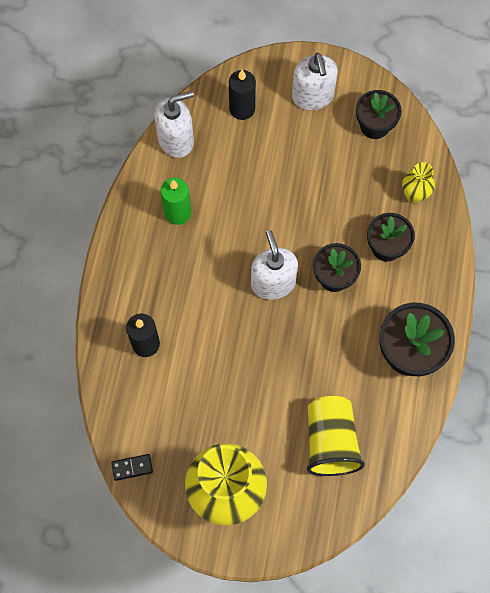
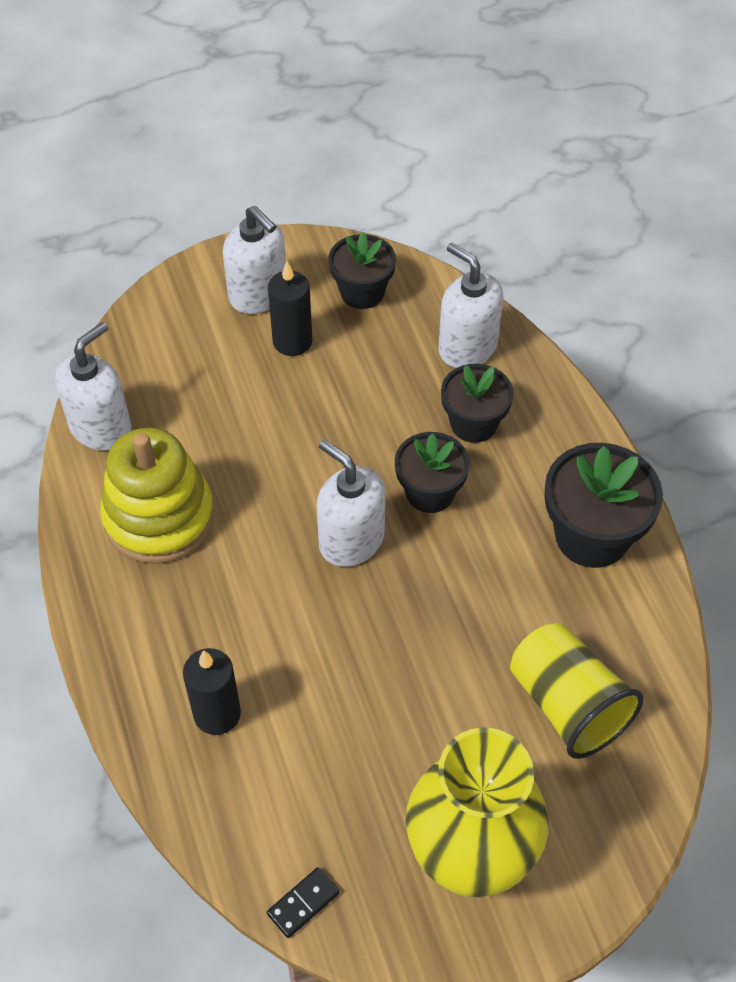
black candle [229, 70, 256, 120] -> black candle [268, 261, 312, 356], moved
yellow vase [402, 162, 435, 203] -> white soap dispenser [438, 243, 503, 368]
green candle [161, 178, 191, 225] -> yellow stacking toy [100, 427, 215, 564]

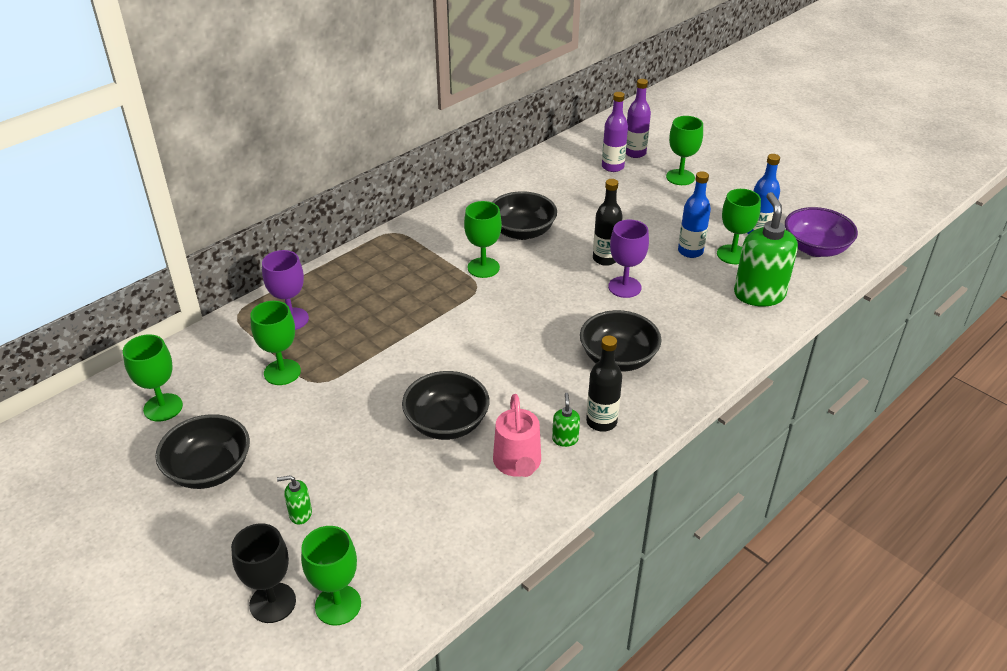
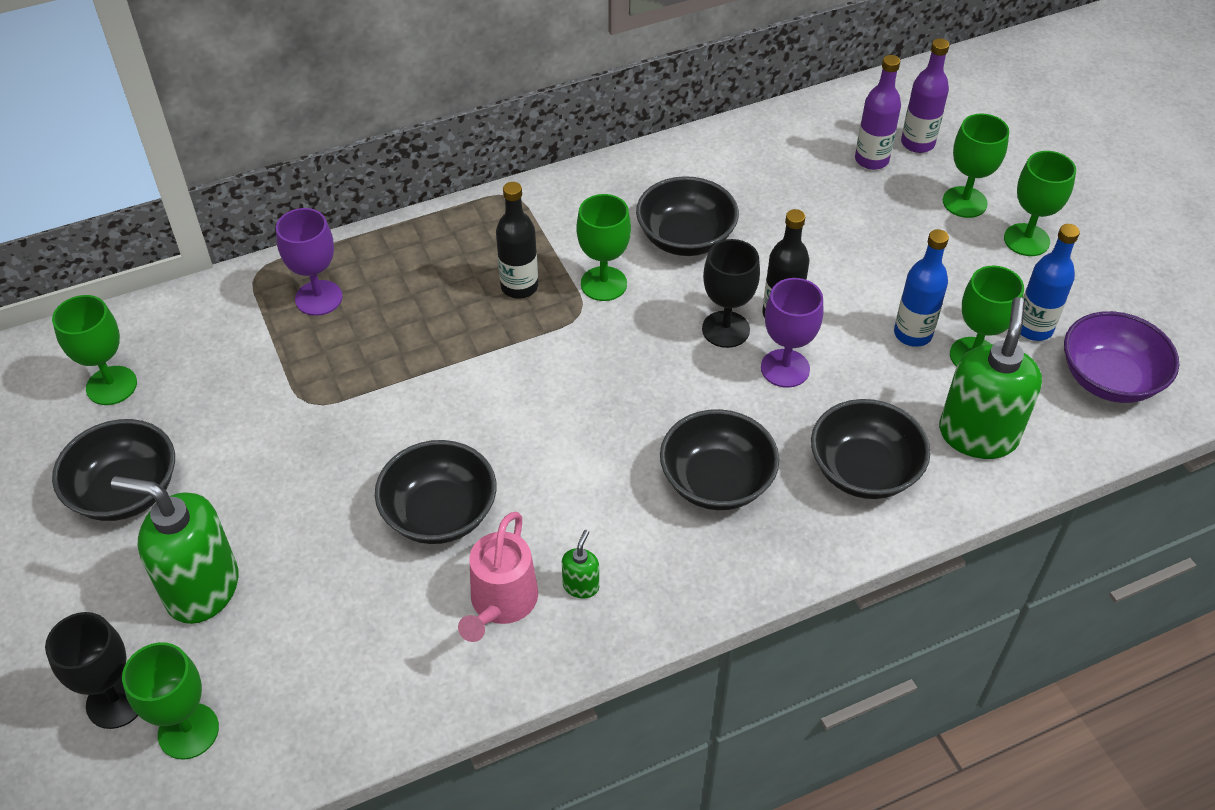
green goblet [250, 301, 301, 385] -> green goblet [1004, 151, 1076, 256], moved
black bottle [586, 336, 622, 432] -> black bottle [496, 182, 538, 299], moved
green soap dispenser [277, 475, 312, 524] -> green soap dispenser [111, 476, 239, 624], x2.32
none -> black goblet [702, 239, 760, 348]
none -> black bowl [811, 399, 931, 499]

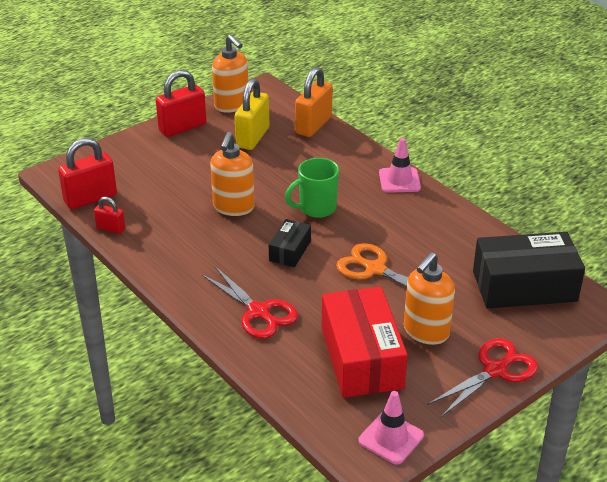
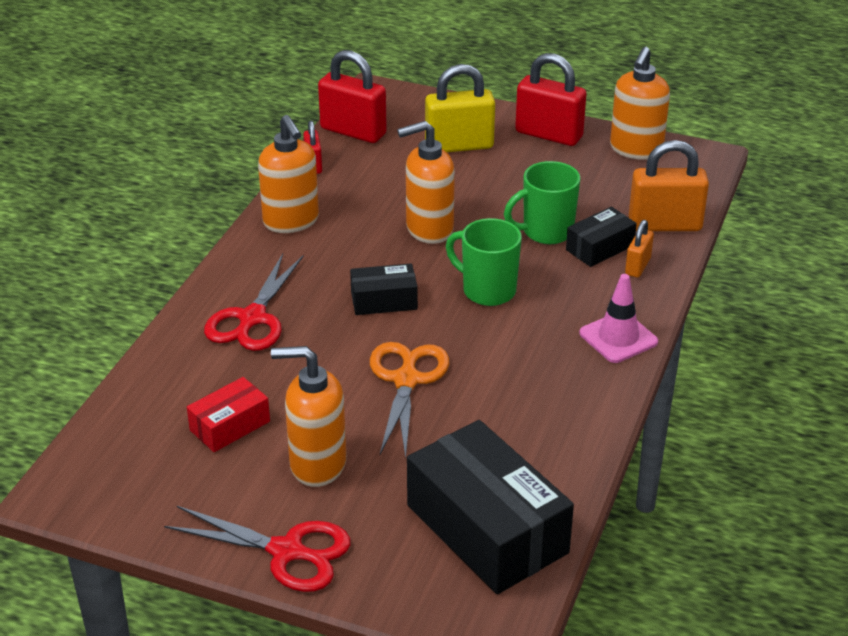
yellow padlock [234, 78, 269, 150] -> yellow padlock [425, 64, 495, 152], moved
red box [322, 286, 408, 398] -> red box [187, 377, 270, 452], x0.50
pink traffic cone [358, 391, 424, 465] -> none
none -> orange soap dispenser [258, 115, 319, 233]
none -> green mug [504, 161, 581, 244]
none -> black box [566, 207, 637, 267]
none -> orange padlock [625, 220, 654, 278]

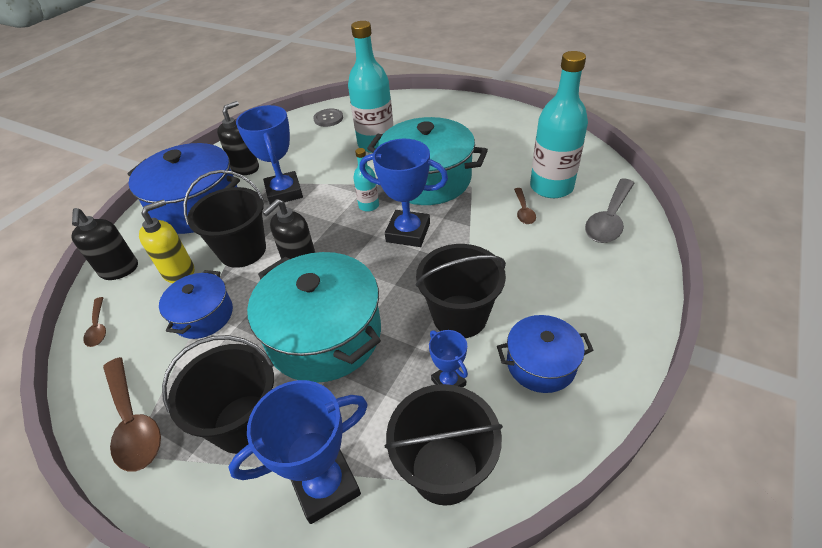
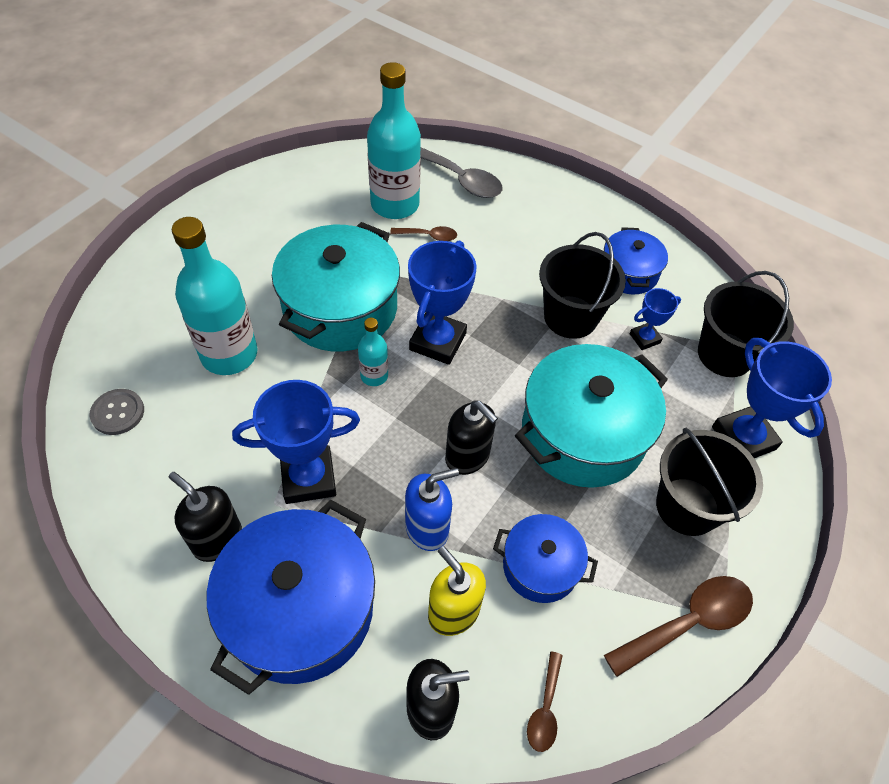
black bucket [184, 170, 266, 268] -> blue soap dispenser [405, 468, 459, 551]
brown spoon [83, 297, 106, 347] -> brown spoon [527, 651, 563, 752], 120 degrees clockwise

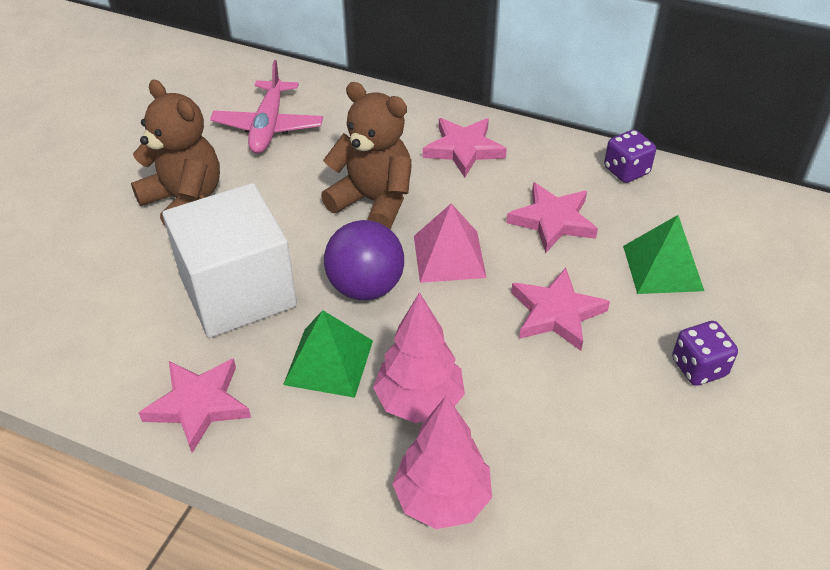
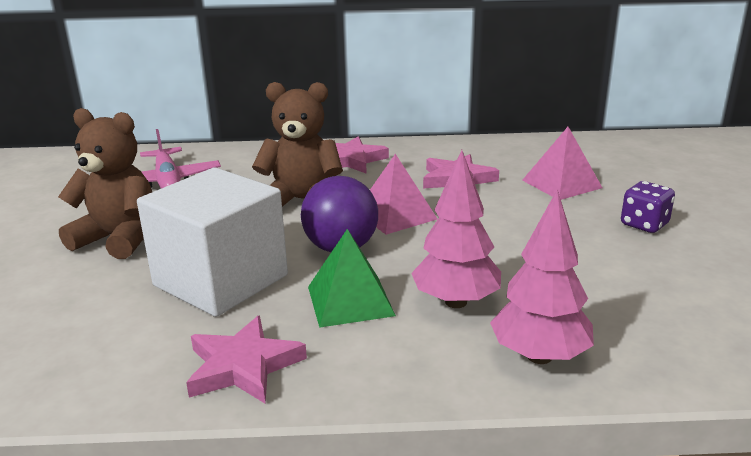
purple dice [604, 130, 656, 183] -> none
green pyramid [623, 215, 704, 294] -> pink pyramid [522, 127, 602, 200]
pink star [511, 268, 610, 351] -> none

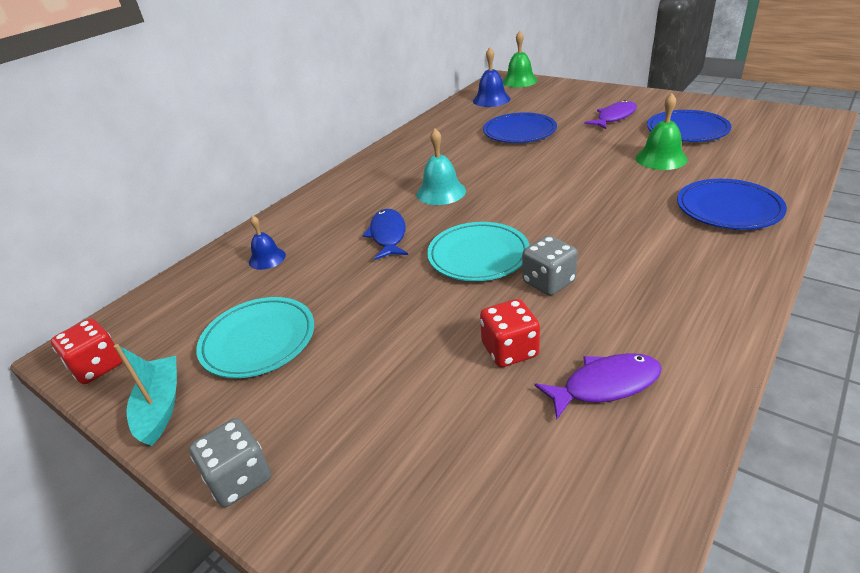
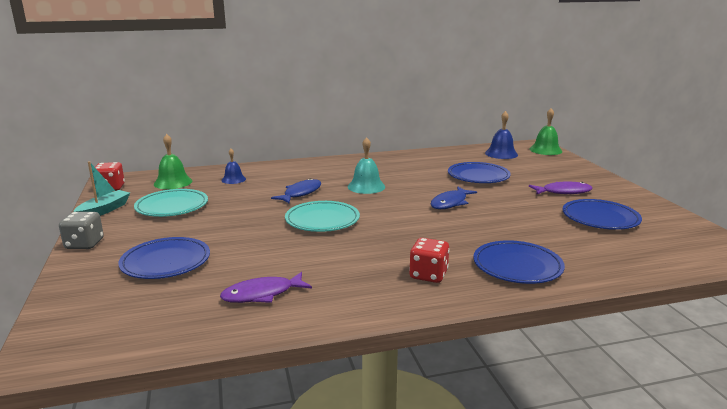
green bell [636, 93, 688, 170] -> green bell [154, 134, 192, 189], moved
grey dice [522, 236, 578, 296] -> none
red dice [480, 299, 540, 367] -> red dice [409, 238, 450, 283], moved
purple fish [534, 353, 662, 419] -> purple fish [220, 272, 312, 303], 135 degrees clockwise
none -> blue fish [431, 187, 477, 209]
none -> blue plate [118, 237, 210, 279]

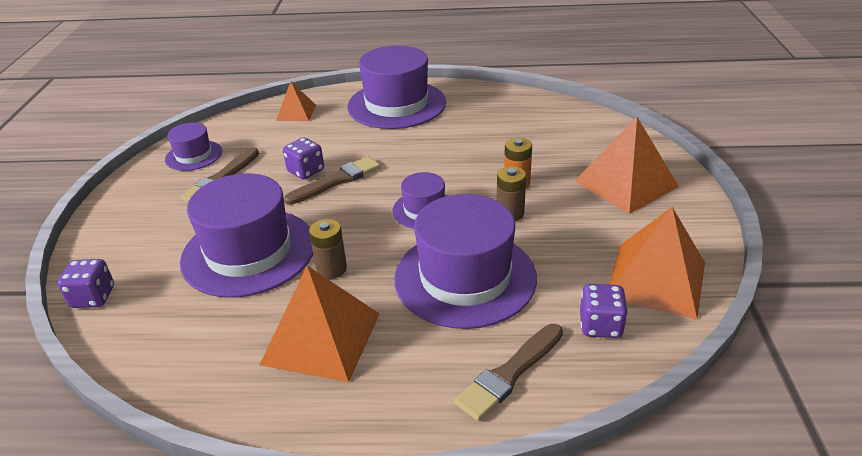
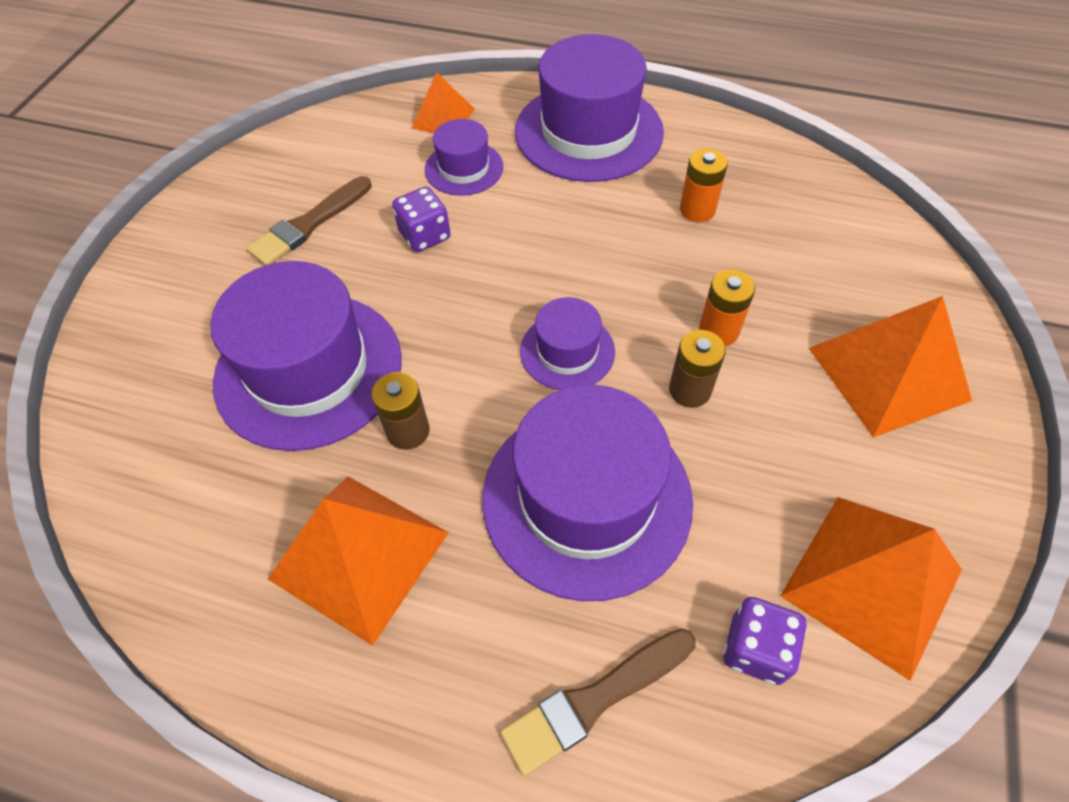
purple hat [165, 123, 222, 171] -> purple hat [425, 119, 503, 196], moved
brown brush [284, 156, 380, 205] -> none
purple dice [57, 259, 114, 308] -> none
none -> orange battery [680, 149, 728, 222]

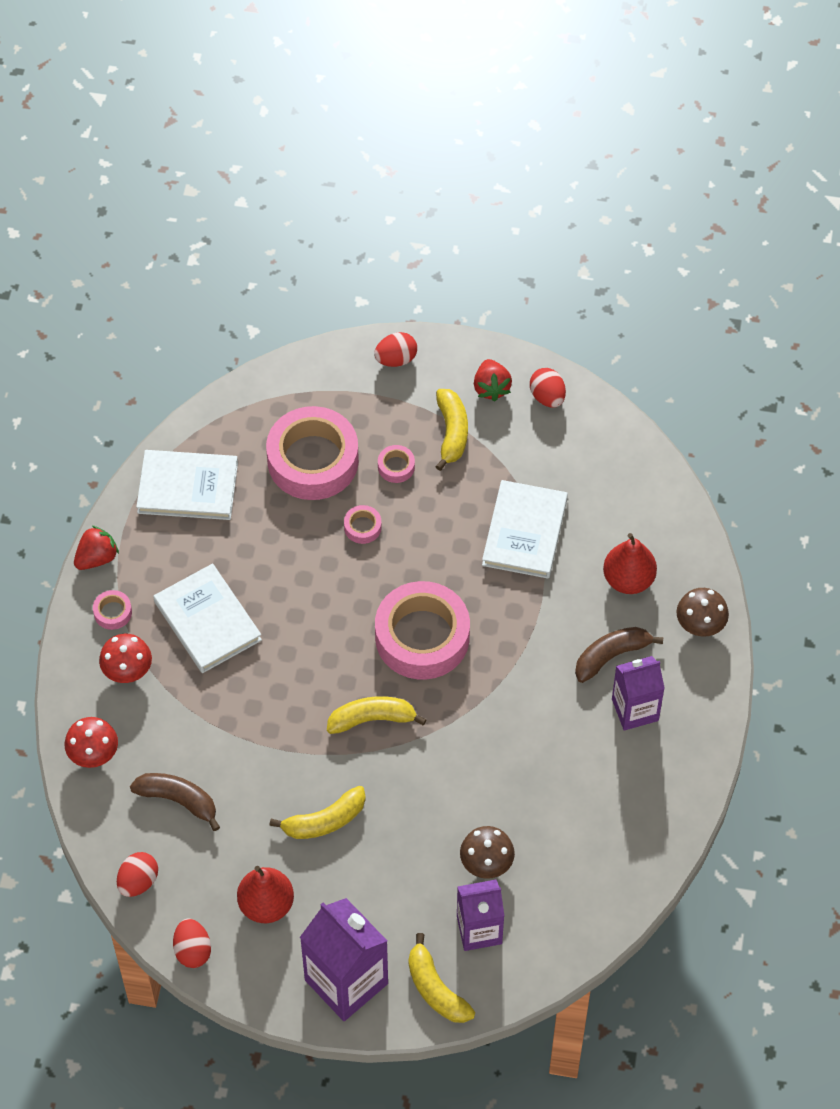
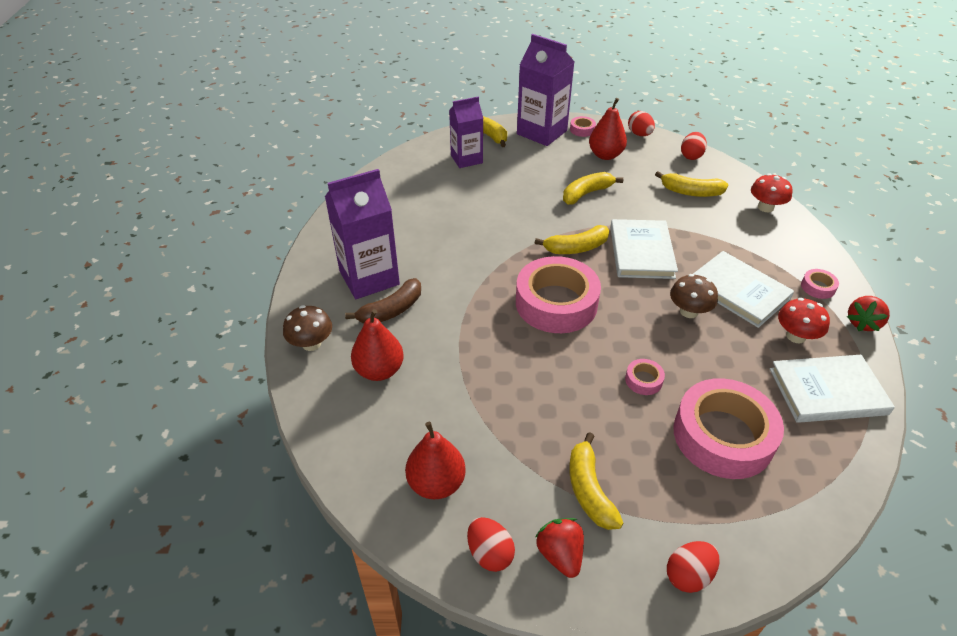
pink tape [378, 445, 415, 483] -> pink tape [570, 116, 596, 137], moved
white book [482, 480, 568, 579] -> white book [610, 219, 678, 279], moved
red mushroom [99, 634, 152, 683] -> red mushroom [778, 298, 830, 343], moved
purple carton [612, 656, 665, 731] -> purple carton [325, 169, 400, 299], x1.53
brown banana [130, 773, 220, 831] -> yellow banana [655, 171, 728, 197]
brown mushroom [460, 826, 515, 879] -> brown mushroom [670, 274, 718, 318], moved
none -> red pear [405, 422, 466, 499]

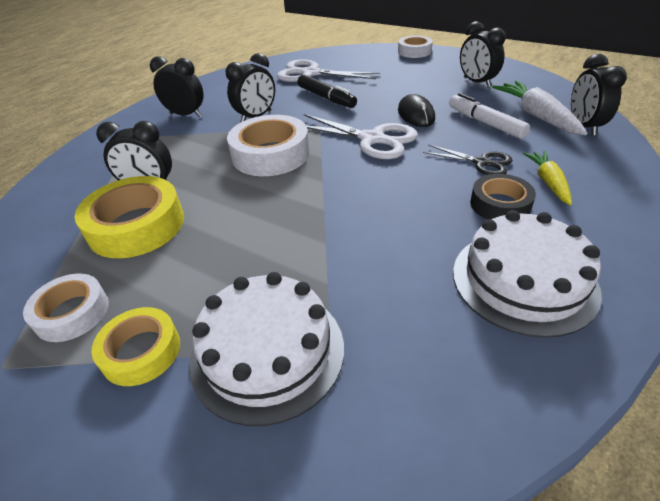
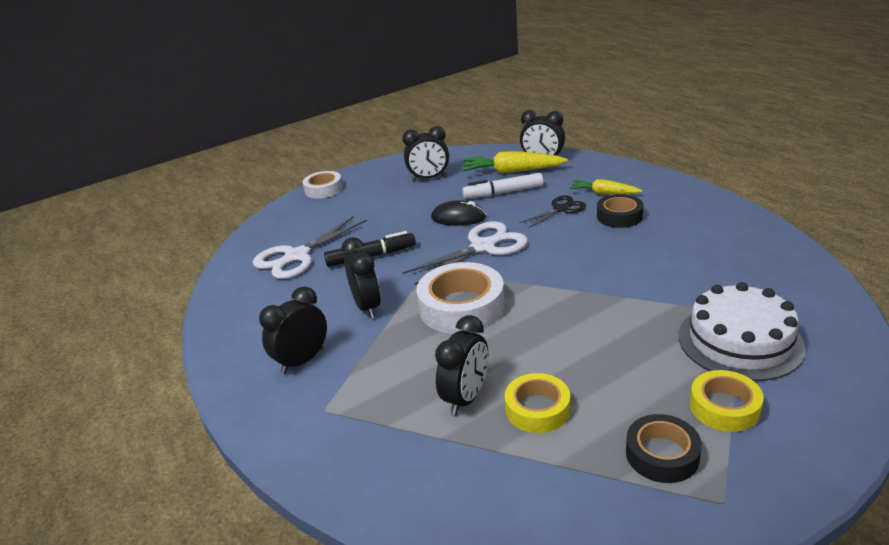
white carrot [492, 81, 587, 135] -> yellow carrot [462, 151, 568, 174]
yellow tape [75, 176, 184, 258] -> yellow tape [505, 373, 570, 433], x0.61
white cake [453, 210, 602, 338] -> none
white tape [23, 273, 109, 342] -> black tape [626, 414, 702, 483]

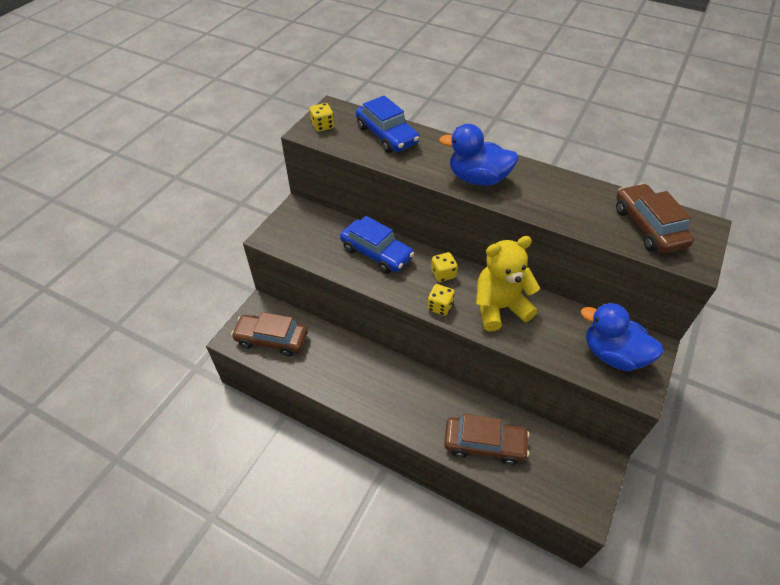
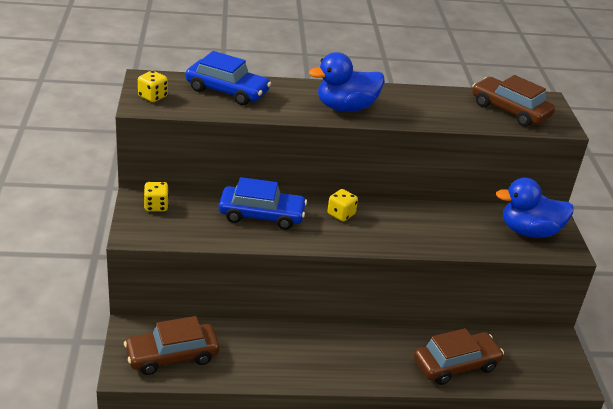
yellow teddy bear [476, 236, 540, 331] -> none
yellow dice [427, 284, 455, 316] -> yellow dice [144, 182, 169, 211], moved

